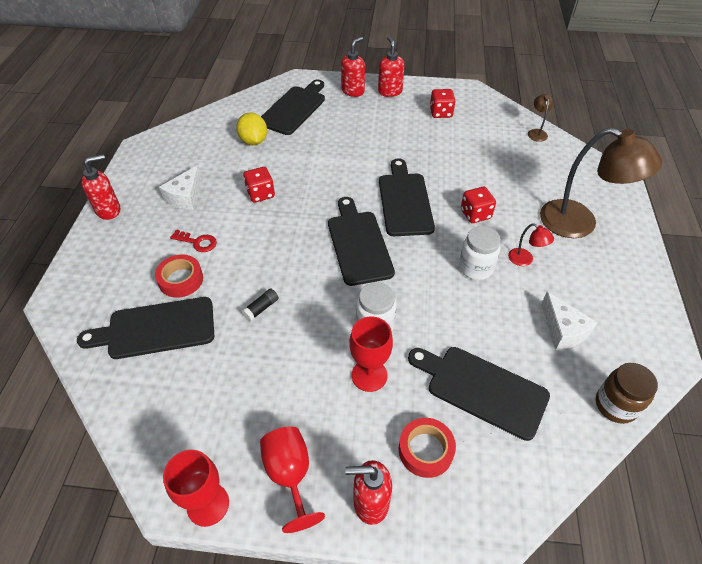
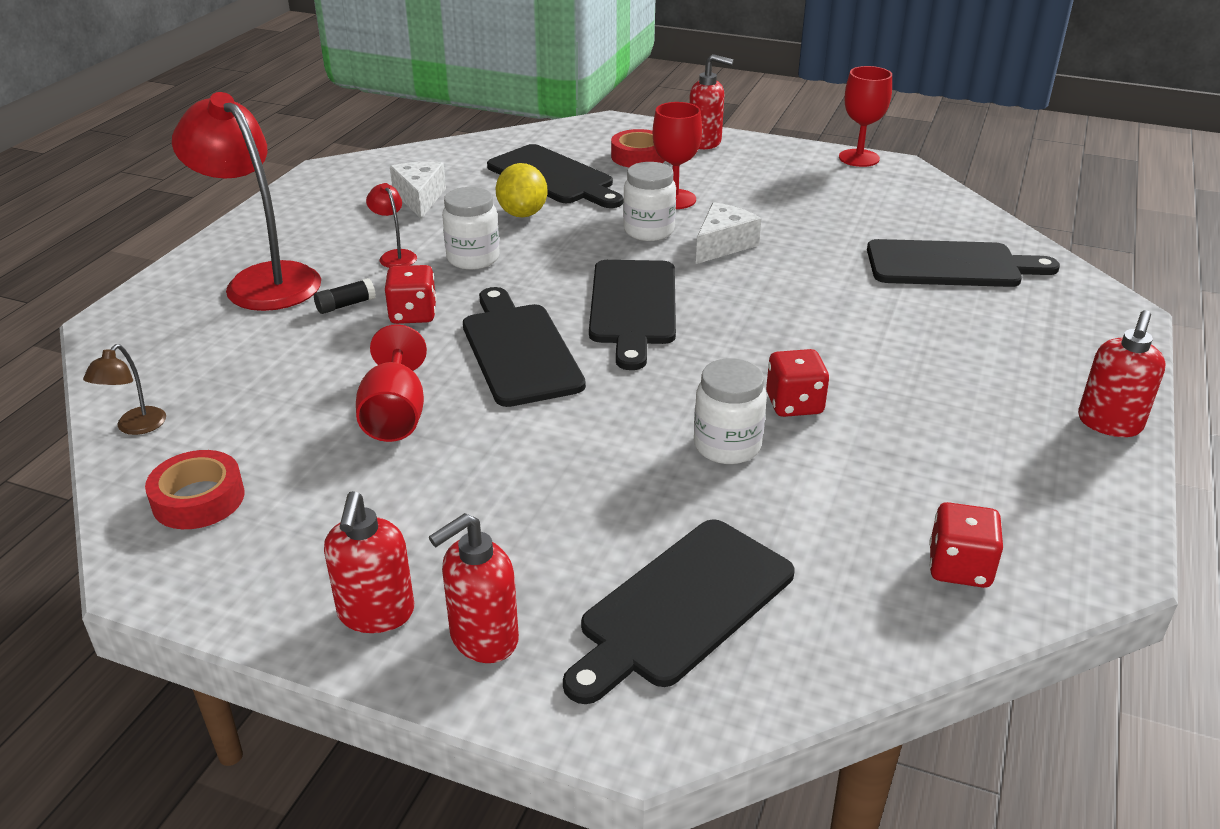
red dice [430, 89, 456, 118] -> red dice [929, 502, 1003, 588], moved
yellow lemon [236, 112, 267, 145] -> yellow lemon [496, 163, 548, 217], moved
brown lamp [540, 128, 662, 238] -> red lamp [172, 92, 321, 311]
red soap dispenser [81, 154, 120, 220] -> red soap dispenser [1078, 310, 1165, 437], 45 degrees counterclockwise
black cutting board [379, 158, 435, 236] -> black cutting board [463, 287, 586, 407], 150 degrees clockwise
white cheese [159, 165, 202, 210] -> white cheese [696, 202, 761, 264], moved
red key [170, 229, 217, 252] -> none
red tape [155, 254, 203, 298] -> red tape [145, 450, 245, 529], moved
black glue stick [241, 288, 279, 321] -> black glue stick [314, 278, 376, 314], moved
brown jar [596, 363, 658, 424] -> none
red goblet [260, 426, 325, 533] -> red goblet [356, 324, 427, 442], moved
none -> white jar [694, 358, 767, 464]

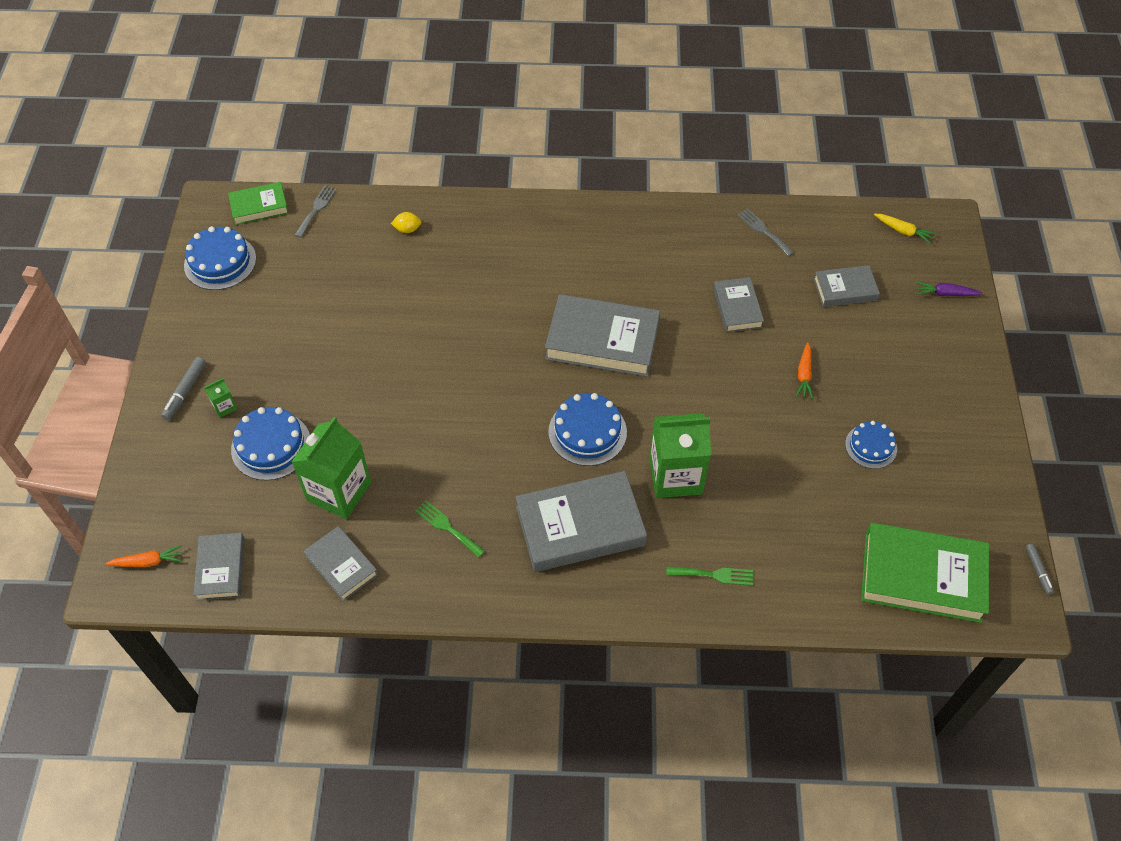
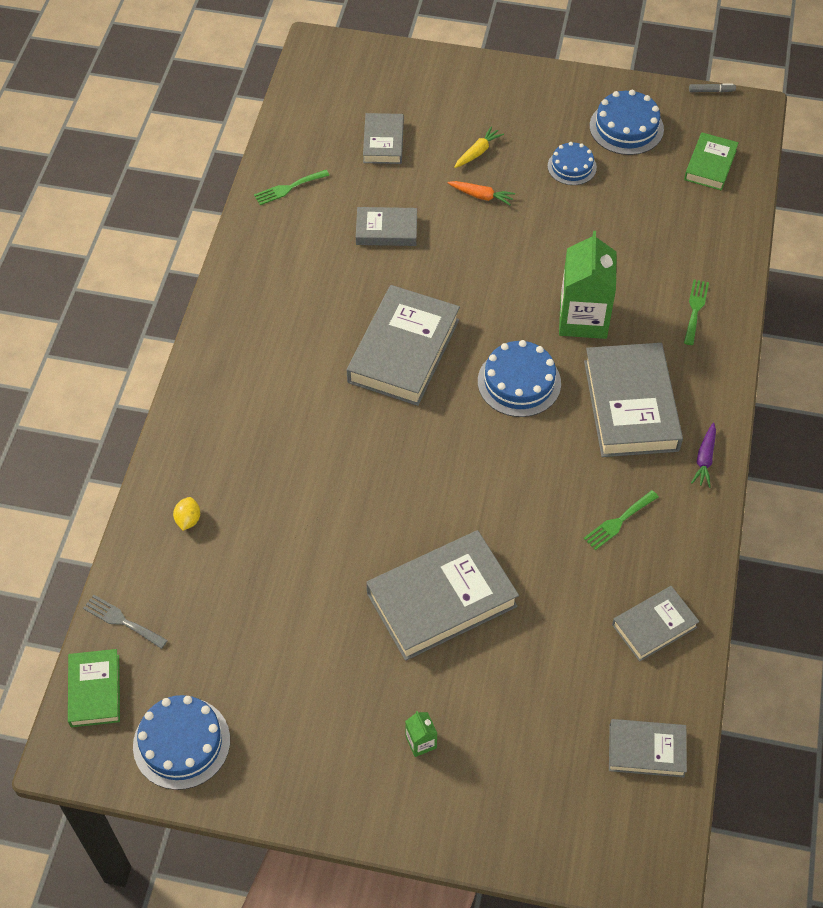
grey fork [737, 208, 794, 256] -> green fork [254, 170, 330, 205]
yellow carrot [874, 214, 936, 244] -> yellow carrot [454, 126, 504, 168], moved
purple carrot [916, 282, 983, 296] -> purple carrot [691, 422, 716, 488], moved
grey marker [161, 357, 206, 421] -> none
blue cake [231, 407, 310, 481] -> blue cake [590, 90, 664, 155], moved
green carton [291, 417, 371, 519] -> none
green book [861, 522, 989, 623] -> green book [684, 133, 739, 191], x0.56
orange carrot [106, 545, 183, 567] -> none
none -> grey book [366, 530, 519, 661]

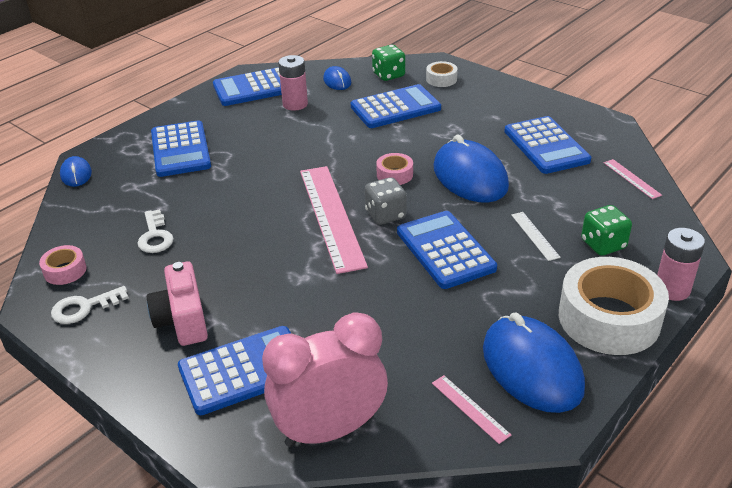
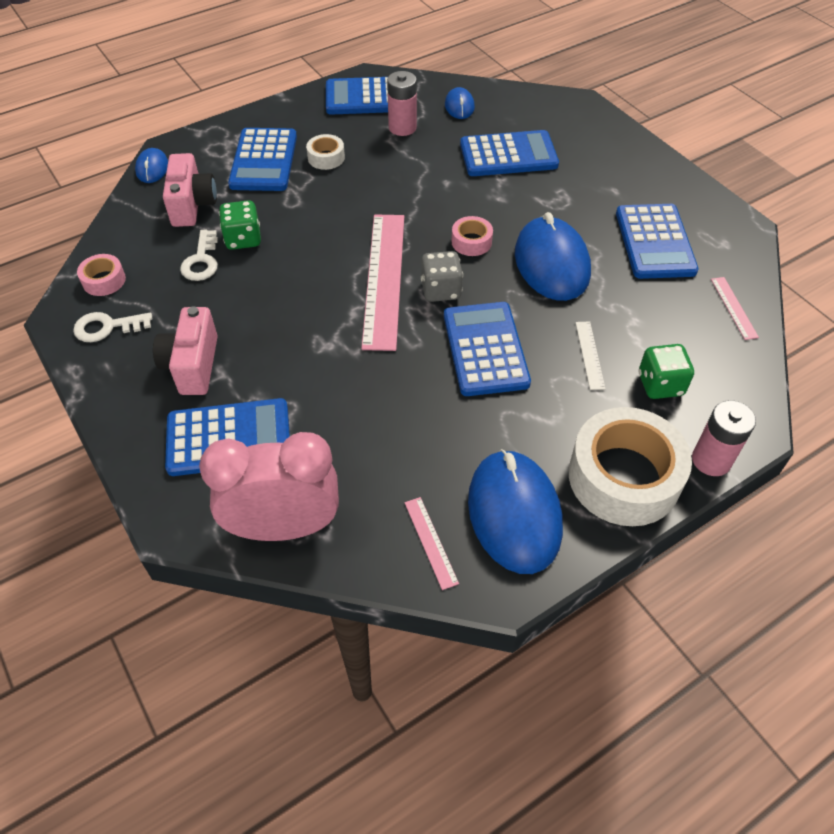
green dice [372, 45, 405, 81] -> green dice [219, 200, 261, 250], moved
white tape [426, 61, 458, 87] -> white tape [306, 134, 345, 170], moved
none -> pink camera [163, 153, 217, 227]

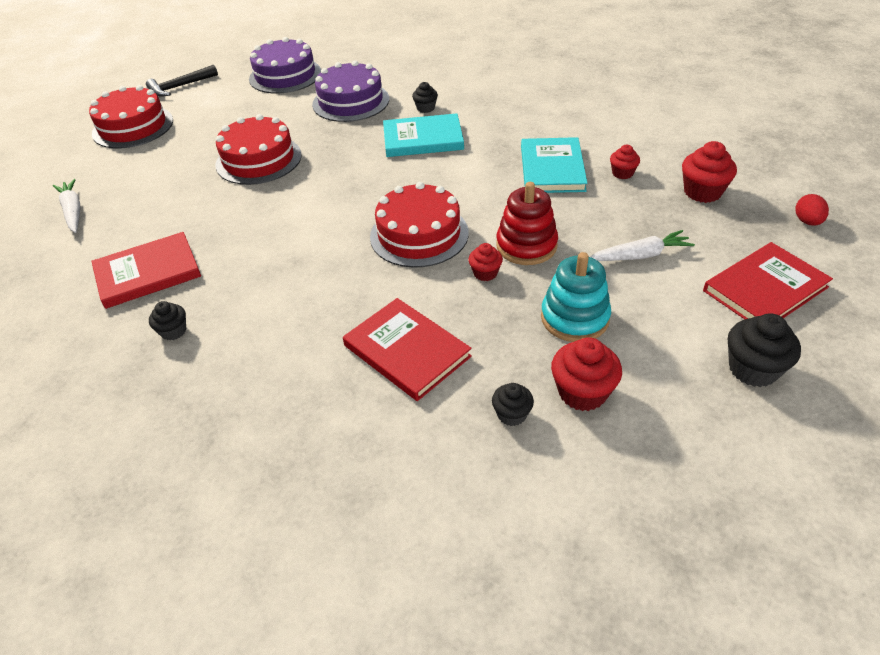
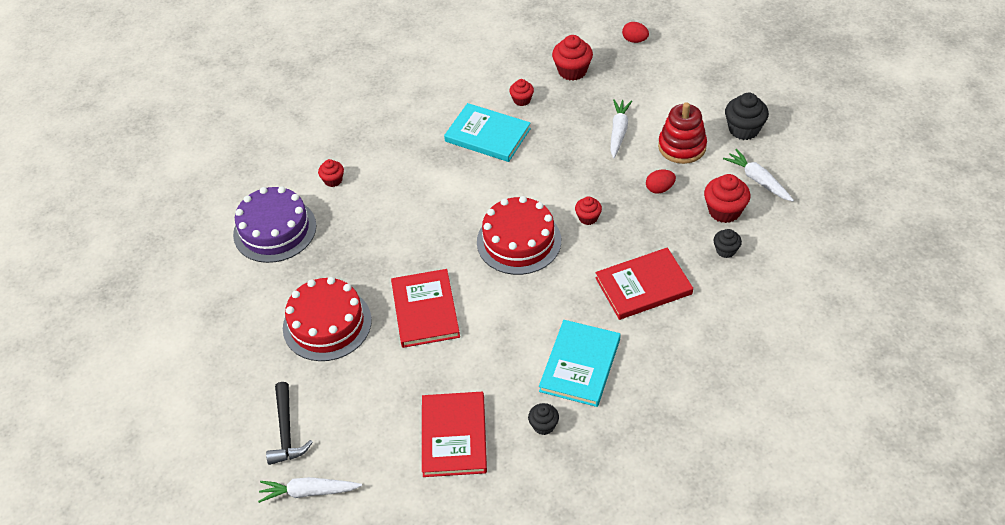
purple cake [249, 37, 321, 94] -> none
black hammer [146, 65, 218, 97] -> black hammer [266, 382, 313, 465], moved
black cupcake [412, 82, 438, 113] -> red cupcake [318, 159, 344, 187]
red cake [89, 85, 173, 148] -> none
turquoise book [383, 113, 464, 157] -> turquoise book [539, 320, 621, 407], moved
red stacking toy [496, 182, 558, 265] -> red stacking toy [658, 102, 707, 164], moved
red book [703, 242, 833, 319] -> red book [391, 269, 460, 348], moved
turquoise stacking toy [541, 252, 611, 342] -> red egg [646, 170, 676, 194]
none -> white carrot [723, 149, 794, 202]

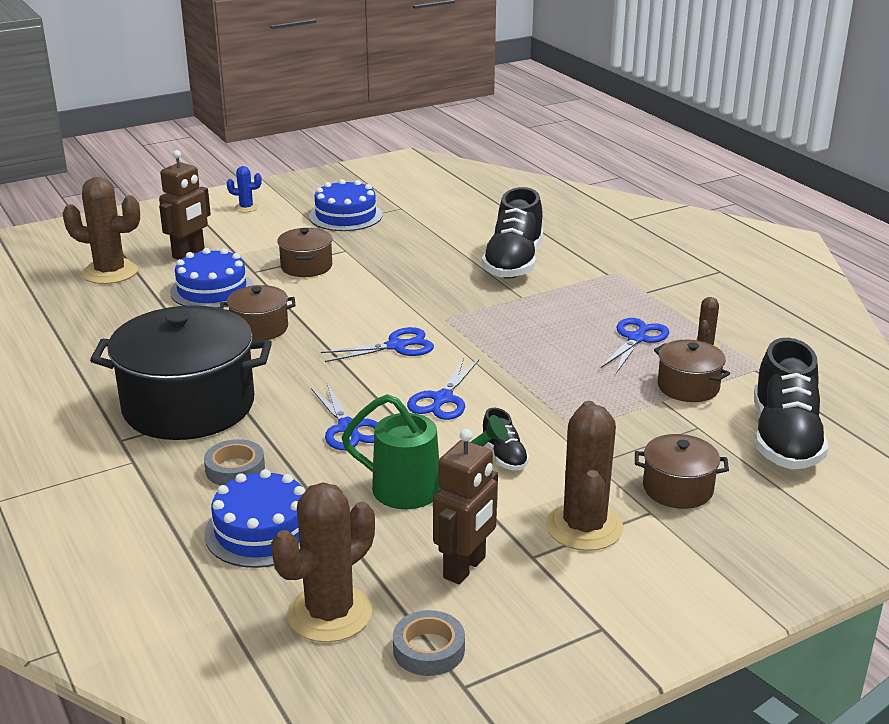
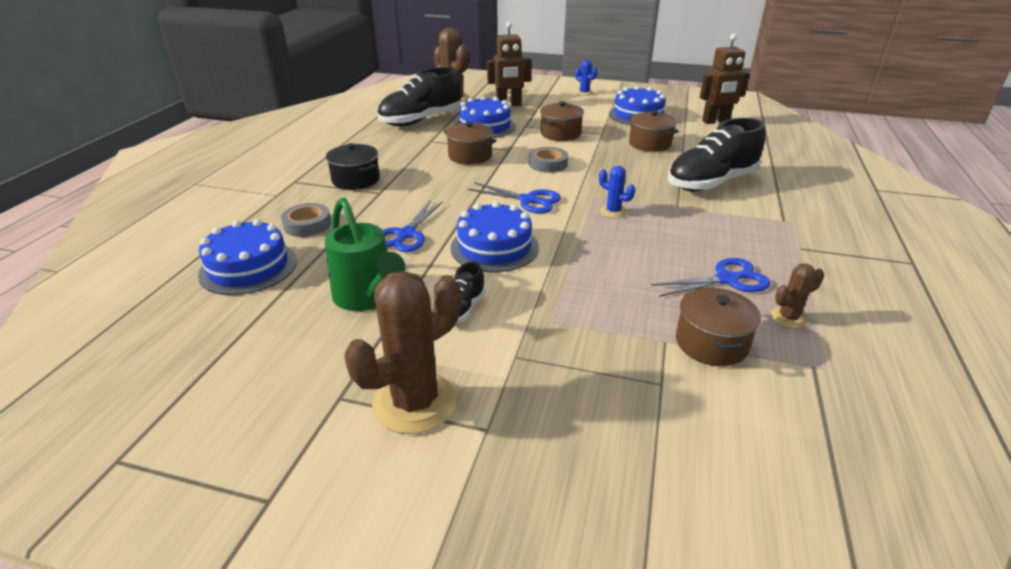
black pot [90, 305, 272, 440] -> black pot [326, 143, 380, 190], x0.48
black shoe [754, 338, 828, 470] -> black shoe [377, 67, 461, 126], moved
blue scissors [407, 358, 479, 420] -> blue cake [450, 201, 539, 272]
brown robot [433, 429, 498, 584] -> brown robot [700, 34, 750, 124], moved
brown pot [635, 434, 729, 509] -> brown pot [628, 110, 679, 152], moved
brown cactus [271, 482, 375, 642] -> none
grey tape [393, 610, 465, 676] -> grey tape [529, 147, 568, 173], moved
none -> blue cactus [599, 166, 635, 218]

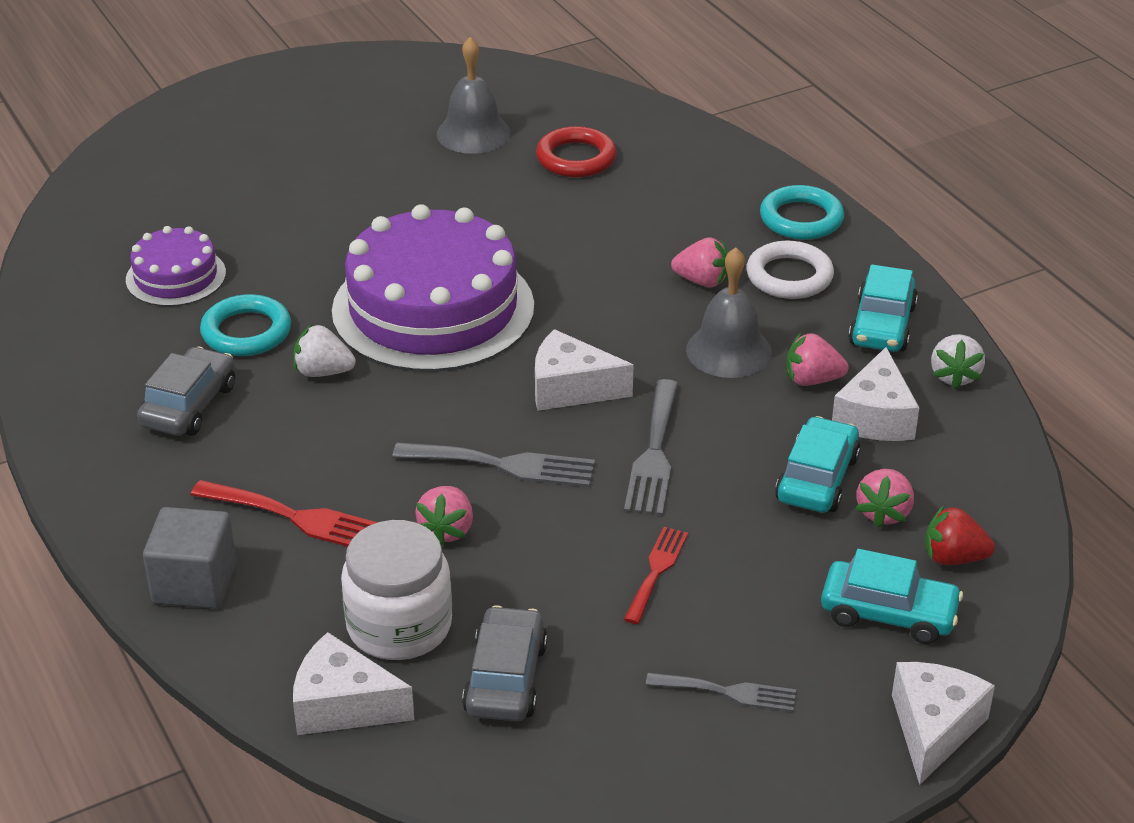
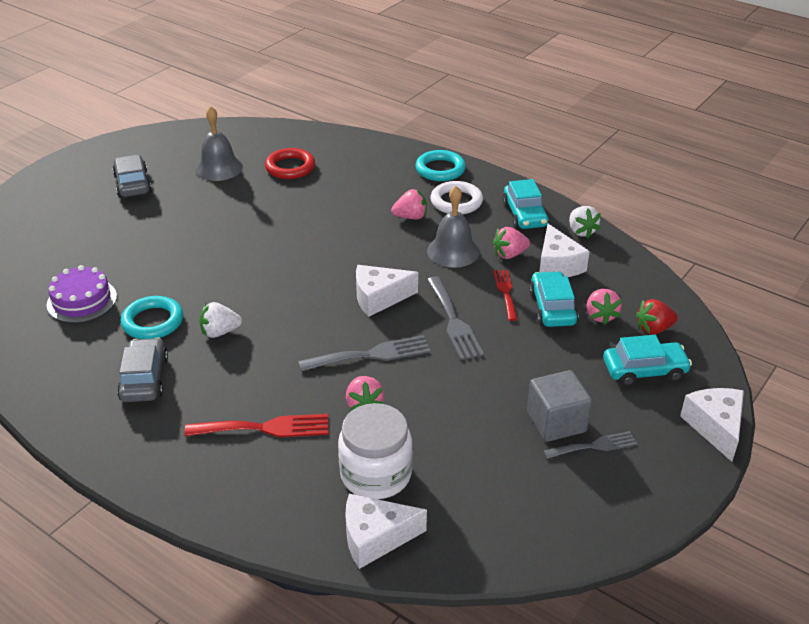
purple cake [332, 204, 534, 372] -> none
grey cube [143, 507, 236, 609] -> grey cube [527, 370, 592, 442], moved
red fork [624, 527, 688, 624] -> red fork [493, 270, 518, 321], moved
grey car [462, 605, 548, 721] -> grey car [112, 154, 152, 198], moved

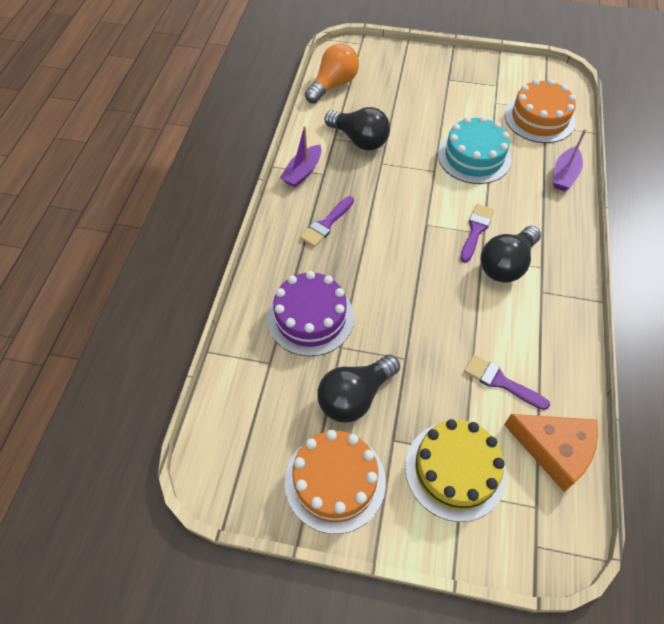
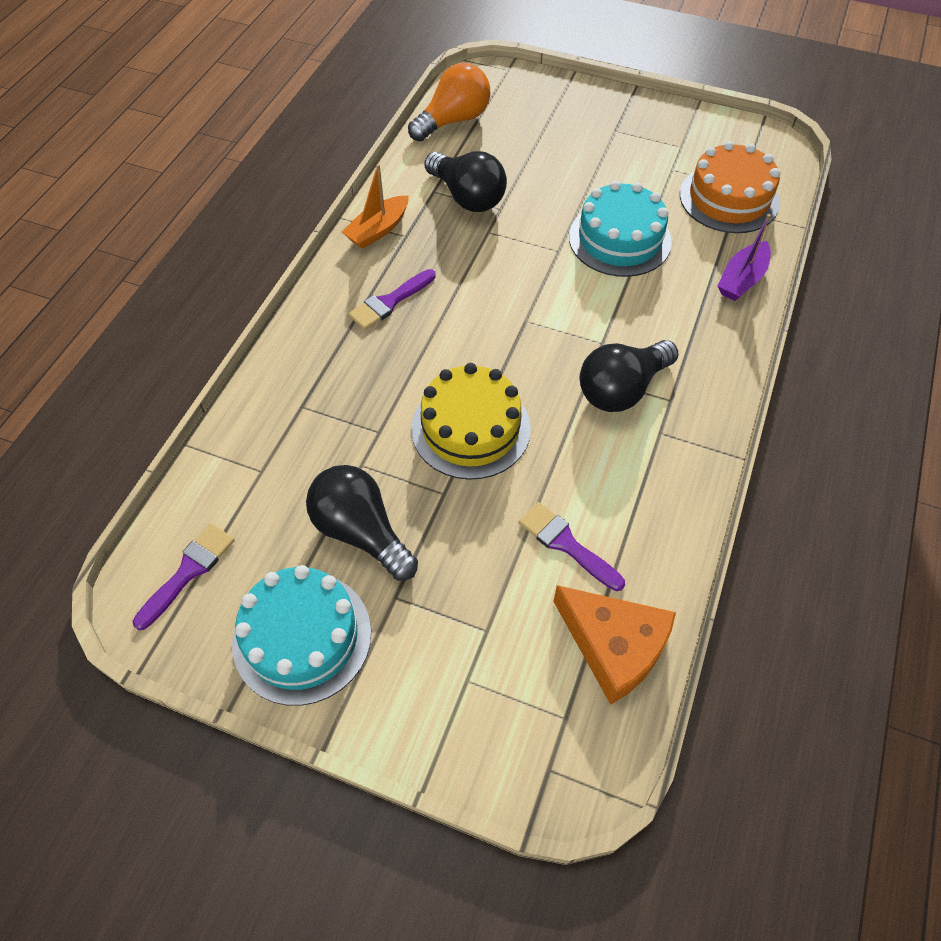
purple boat [280, 126, 322, 187] -> orange boat [342, 164, 409, 249]
purple brush [460, 204, 494, 263] -> purple brush [133, 524, 235, 630], moved
purple cake [267, 271, 354, 356] -> none
black light bulb [317, 355, 400, 423] -> black light bulb [306, 465, 418, 581], 75 degrees clockwise
yellow cake [405, 419, 506, 522] -> yellow cake [411, 363, 531, 480], moved
orange cake [285, 430, 386, 534] -> turquoise cake [232, 565, 371, 706]

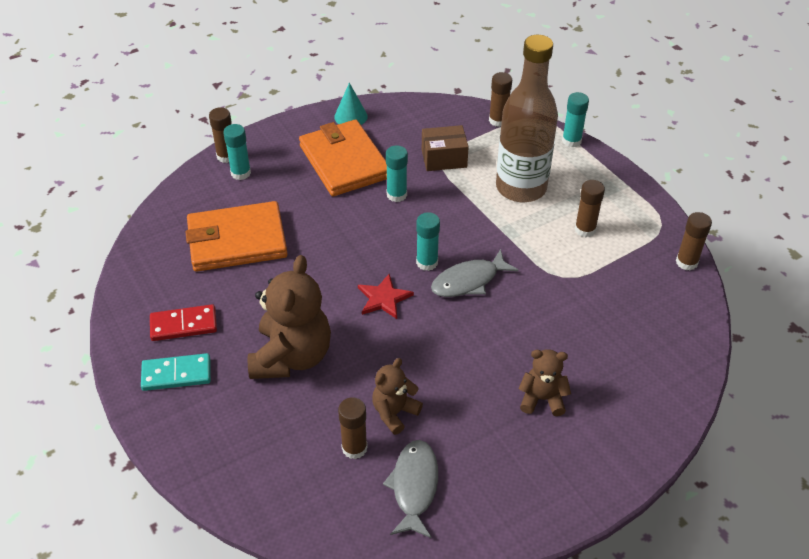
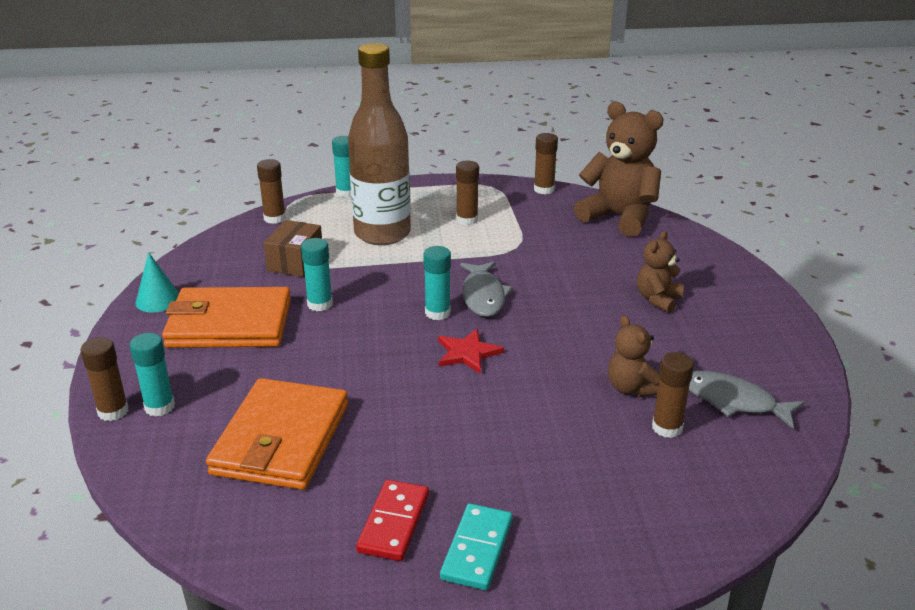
brown teddy bear [248, 255, 331, 379] -> brown teddy bear [574, 102, 664, 237], moved

